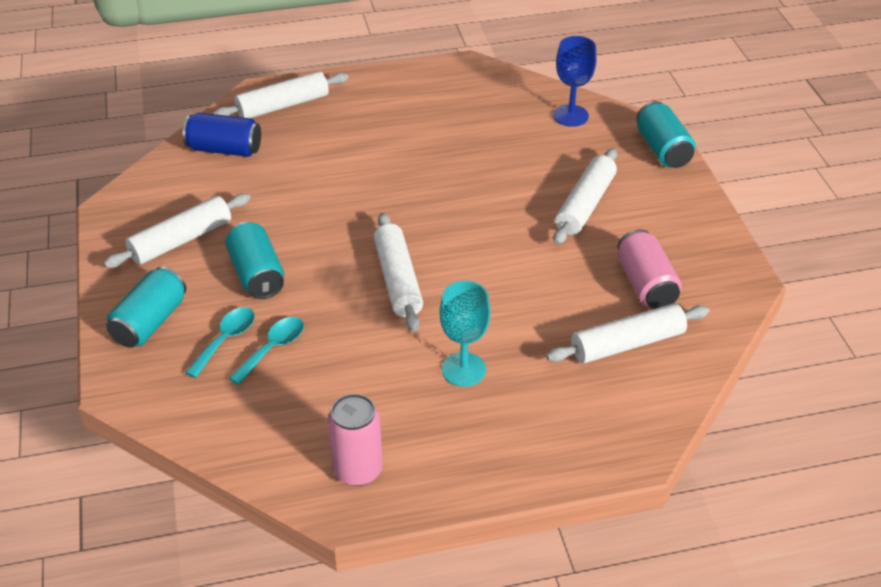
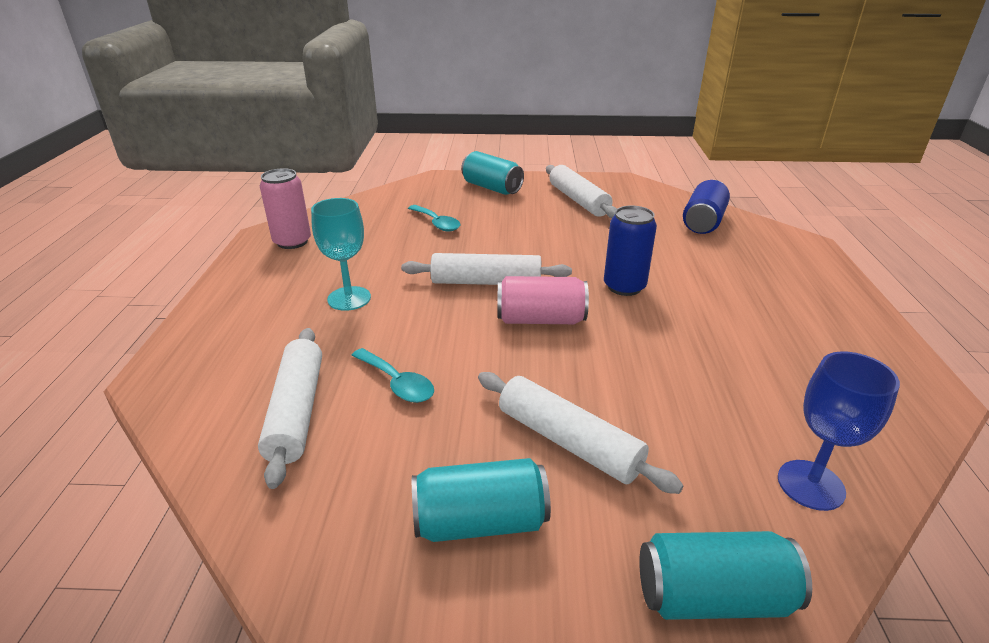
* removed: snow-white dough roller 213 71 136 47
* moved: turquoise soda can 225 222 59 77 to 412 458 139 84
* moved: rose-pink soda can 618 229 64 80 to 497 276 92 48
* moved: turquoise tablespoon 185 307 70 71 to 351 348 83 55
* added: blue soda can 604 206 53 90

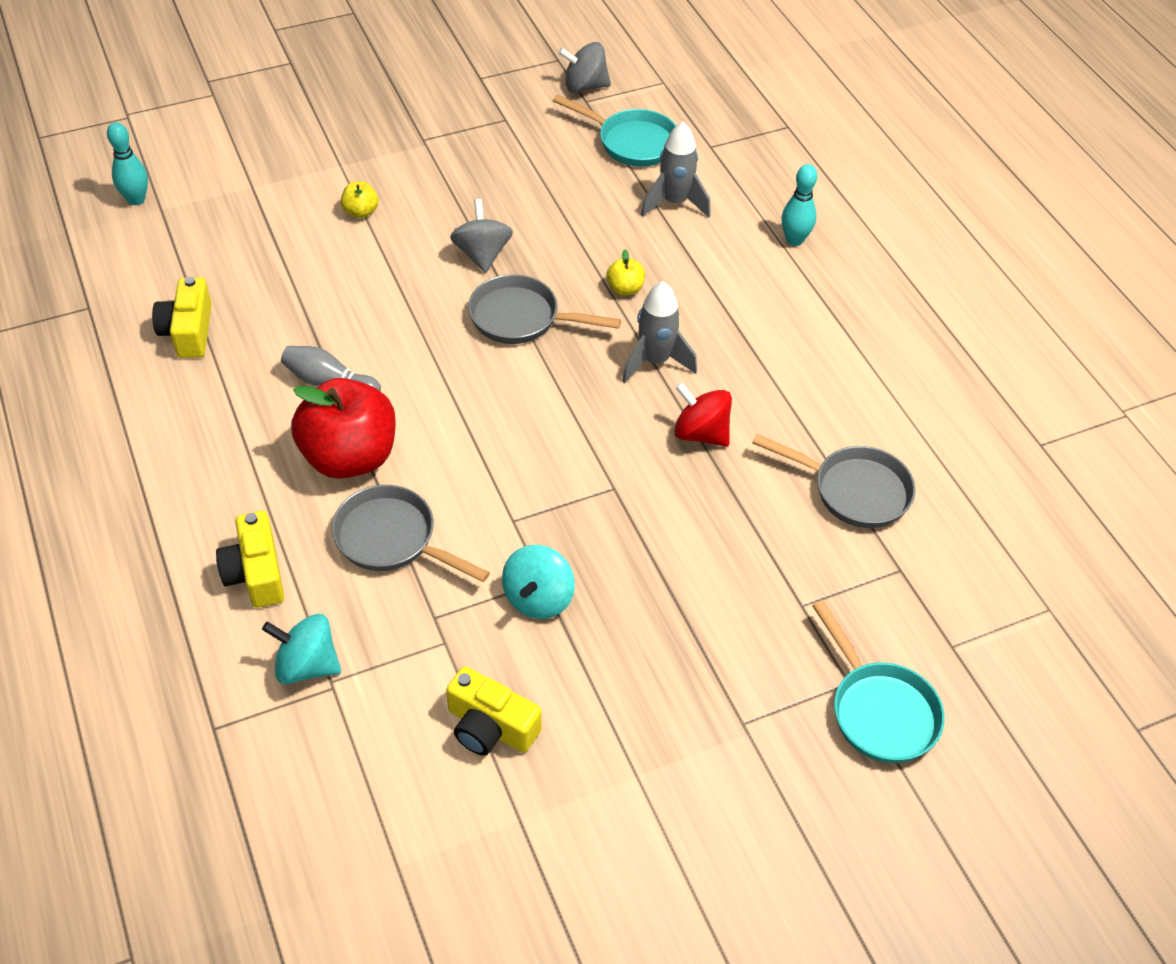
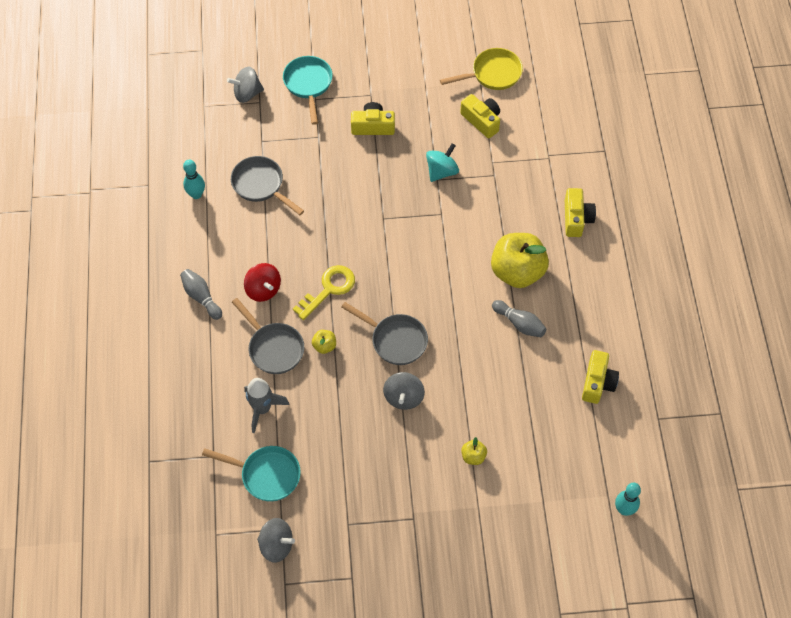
* turned: turquoise pan 553 94 123 73 = 202 446 99 56 150 degrees clockwise
* moved: turquoise skittle 781 164 36 82 to 183 160 22 39
* replaced: ash-grey spaceship 622 281 75 102 to bright yellow door key 293 265 62 55
* recoloured: crimson toy apple 291 378 105 101 to bright yellow toy apple 491 233 58 55
* moved: crimson whirligig 674 382 58 65 to 244 263 37 39
* moved: ash-grey pan 332 485 158 97 to 232 298 72 76
* removed: turquoise whirligig 262 614 79 70
* added: bright yellow pan 440 48 83 42
* added: ash-grey whirligig 227 67 37 36
* added: bright yellow photo camera 351 102 44 33
* added: ash-grey skittle 180 269 42 51

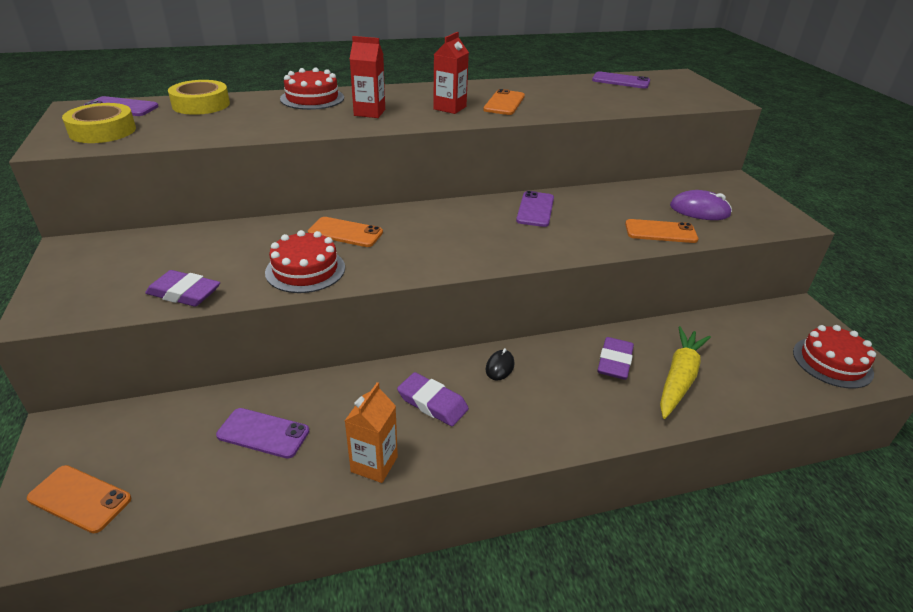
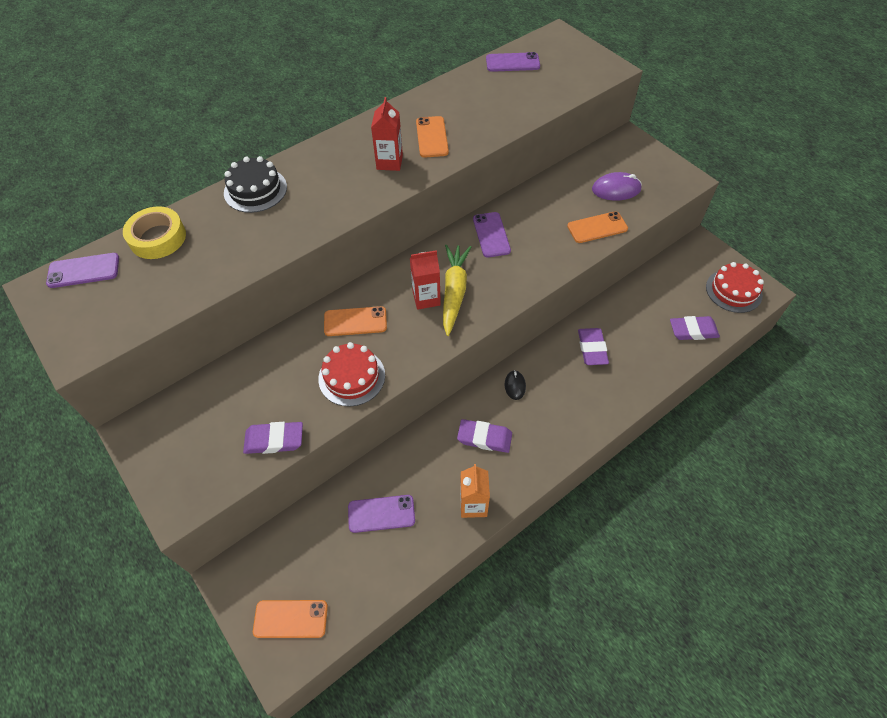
* moved: crimson milk carton 350 36 35 82 to 410 250 31 60
* recoloured: crimson cake 280 68 64 42 to ebony cake 224 156 63 57
* removed: bright yellow sticky tape 62 103 74 40
* moved: bright yellow carrot 660 326 51 93 to 443 245 28 91
* added: purple gum eraser 670 316 50 24

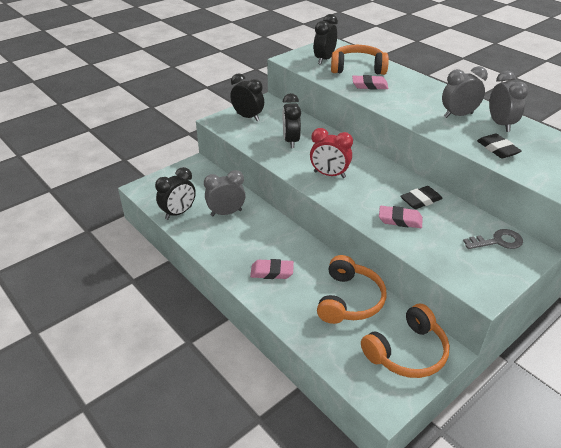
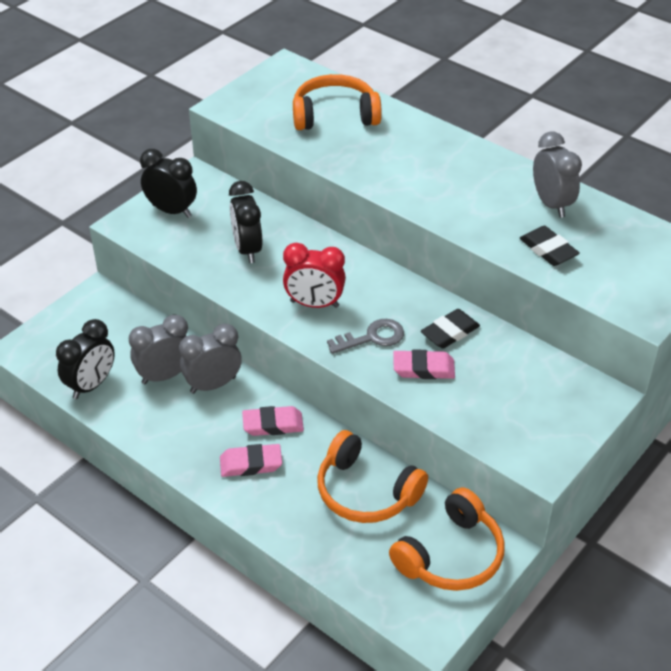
* removed: ebony alarm clock 313 14 25 51
* moved: ash-grey alarm clock 442 66 46 52 to 179 324 63 70
* moved: rose-pink gum eraser 352 75 36 15 to 242 406 62 30
* moved: ash-grey door key 463 229 60 20 to 327 319 77 35
* turned: orange-coloured headset 317 255 70 69 = 317 430 111 93 120 degrees clockwise

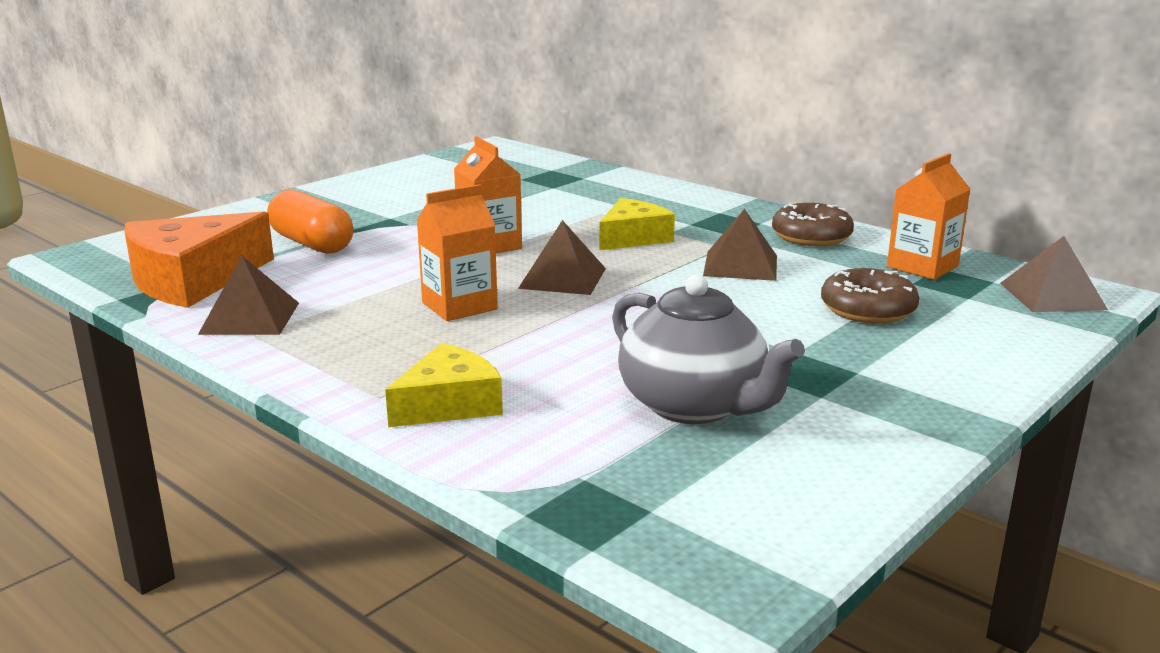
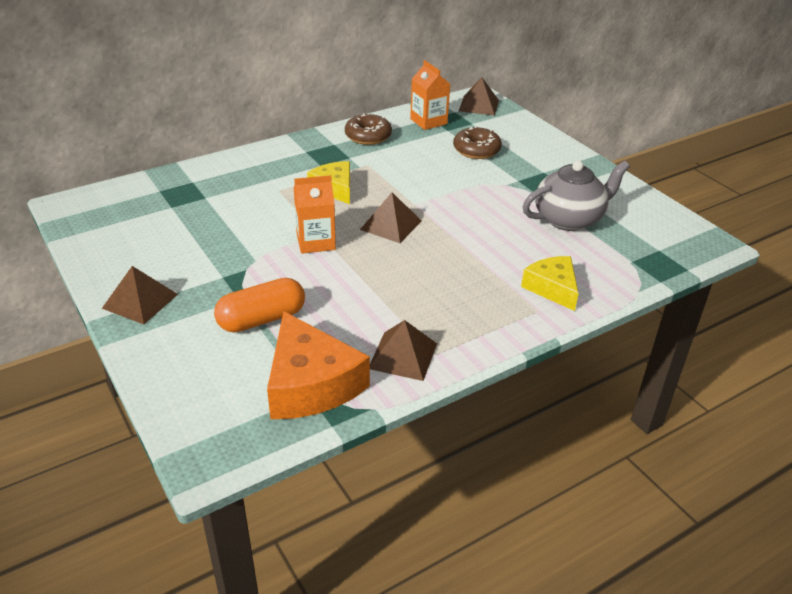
* removed: orange-coloured milk carton 417 184 81 137
* moved: russet pyramid shape 703 209 74 72 to 102 266 76 58

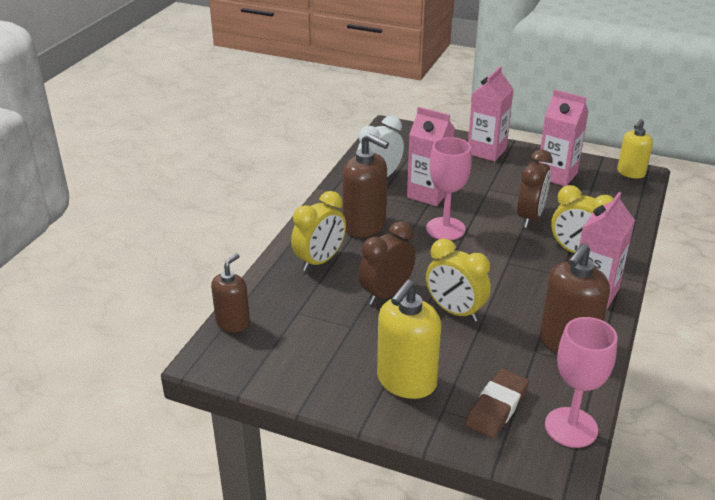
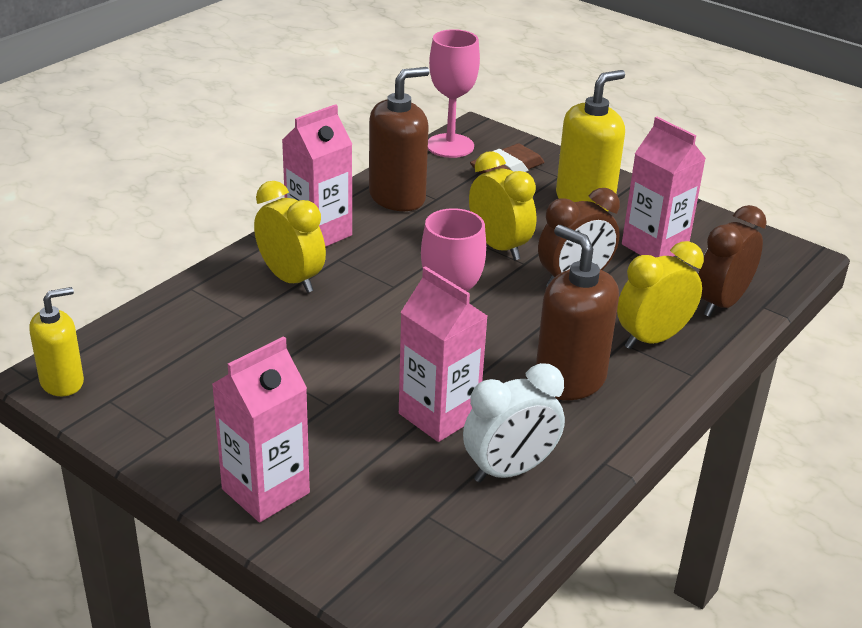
* moved: rose-pink milk carton 538 89 51 97 to 622 117 84 140
* moved: russet alarm clock 517 149 36 79 to 698 205 69 112
* removed: russet pump bottle 211 254 39 78

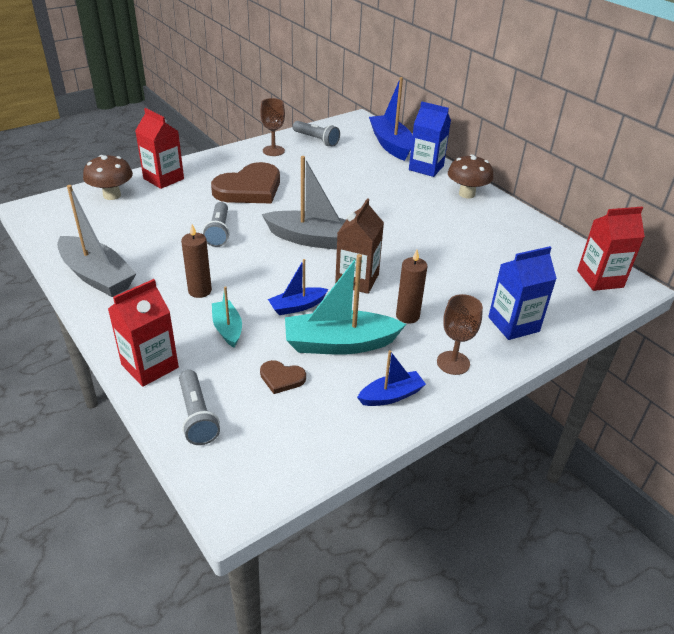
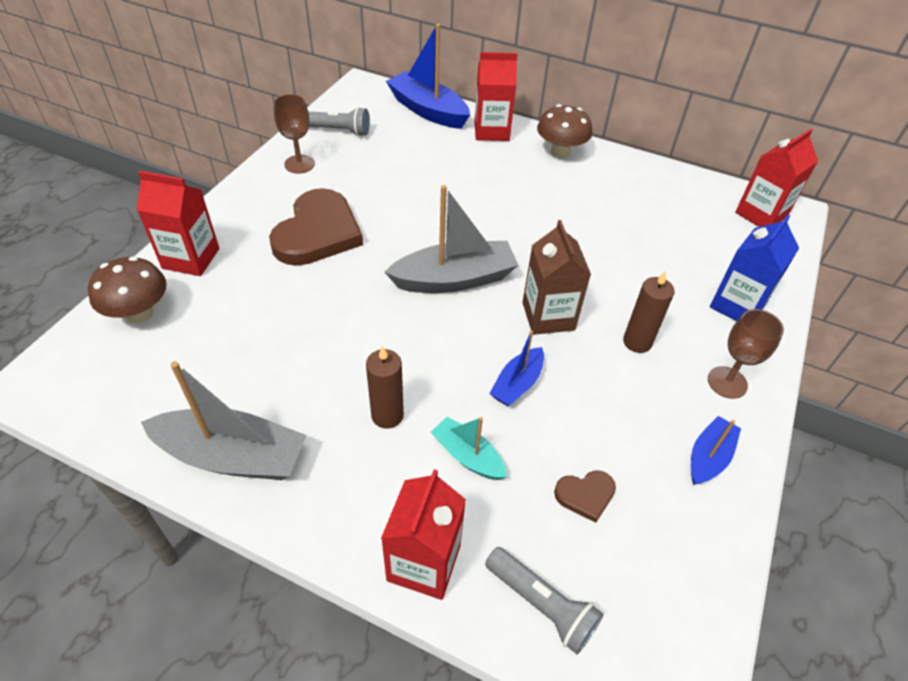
* recoloured: blue milk carton 409 102 42 75 to crimson milk carton 474 52 44 89
* removed: ash-grey pocket torch 203 202 27 45
* removed: turquoise toy boat 285 254 121 101

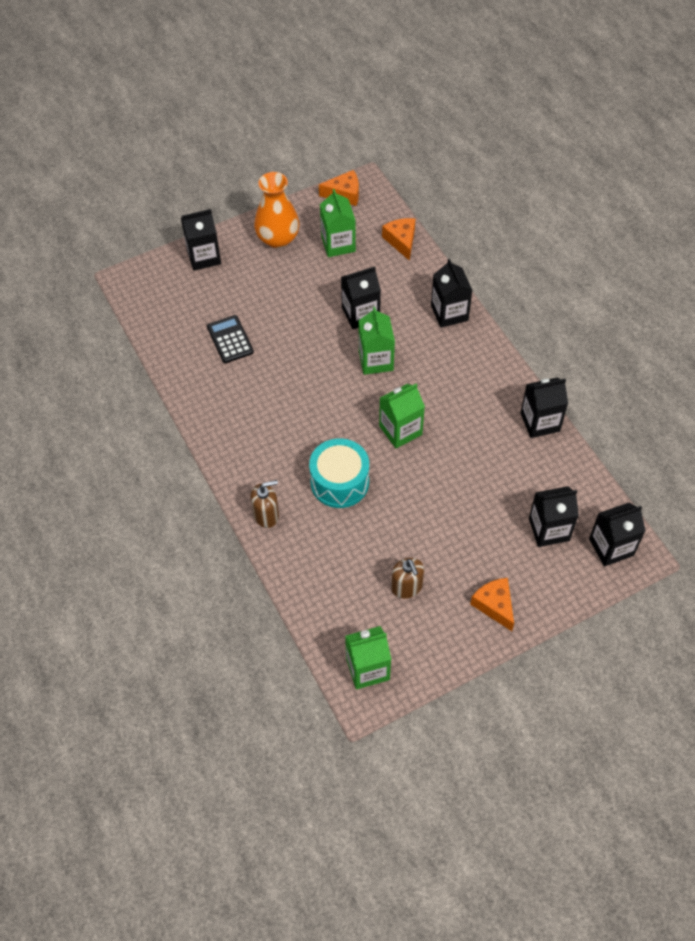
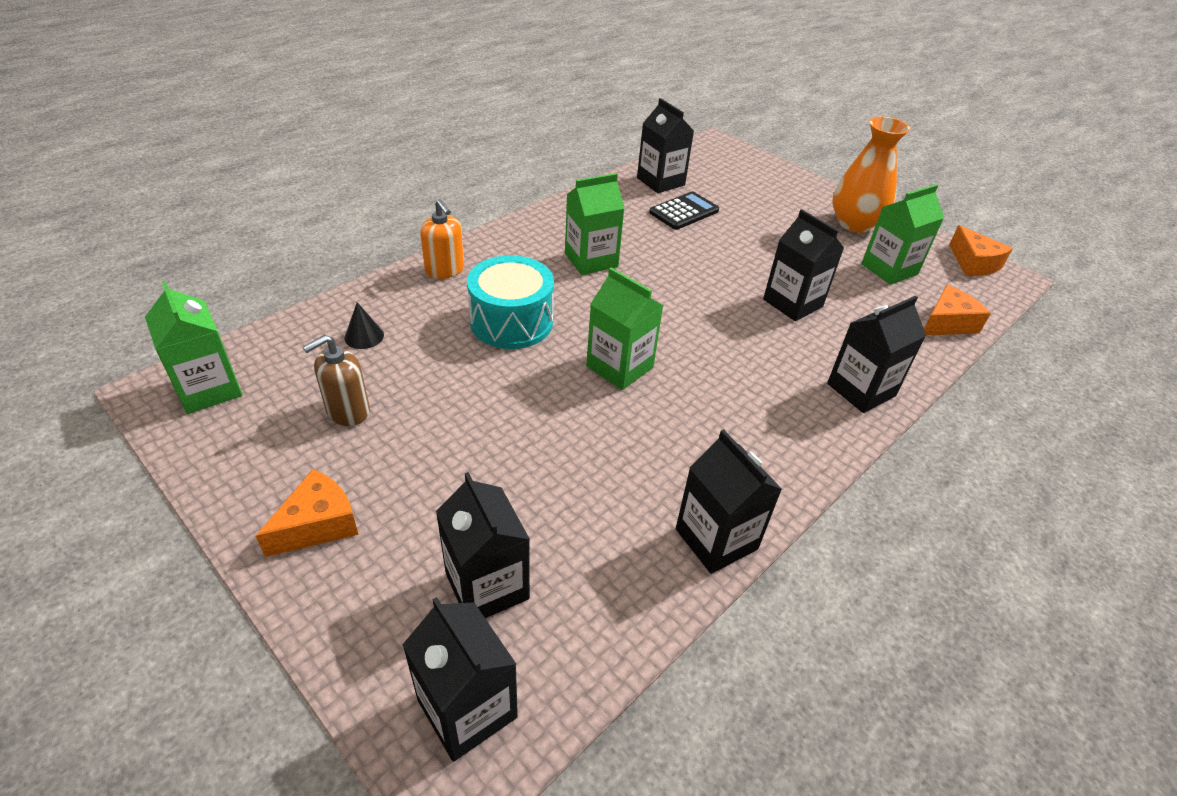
* moved: ebony milk carton 181 209 40 62 to 637 98 57 95
* moved: green milk carton 358 307 37 68 to 565 173 60 102
* recoloured: russet pump bottle 251 480 28 48 to orange-coloured pump bottle 420 199 44 80
* added: ebony cone 344 302 40 47

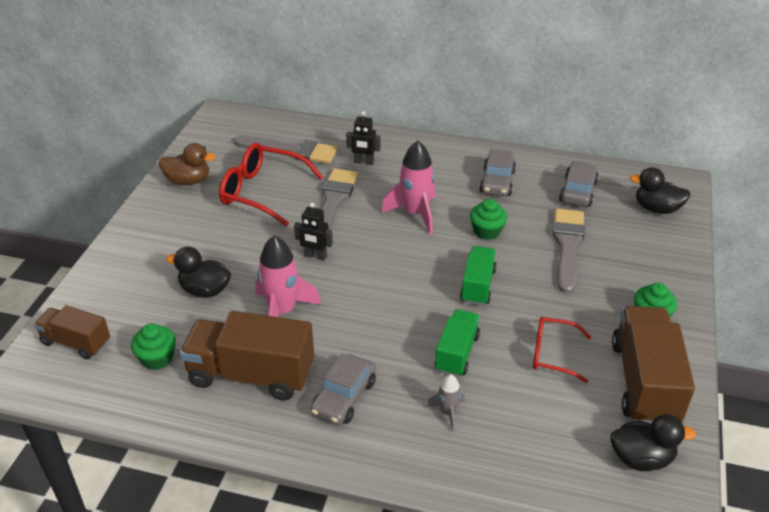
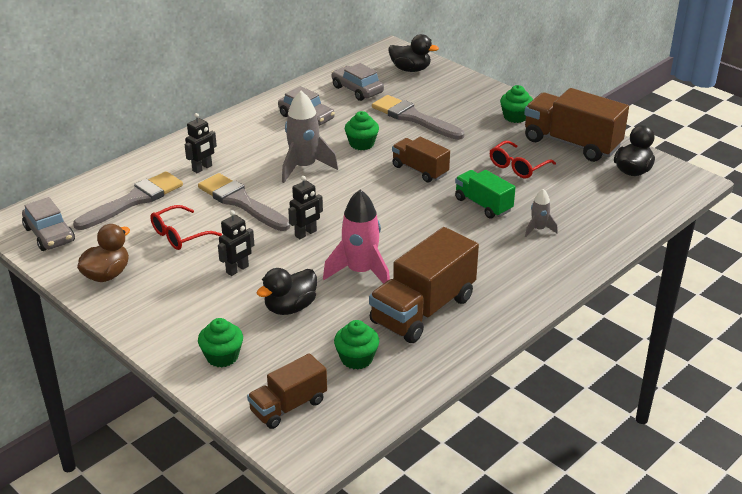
* recoloured: rose-pink spaceship 381 140 55 95 to ash-grey spaceship 282 91 56 92
* resized: crimson spectacles 219 143 104 83 = 150 205 72 45 x0.60
* turned: ebony rubber duck 630 167 61 47 = 389 34 50 38 120 degrees counterclockwise
* recoloured: green lorry 460 246 37 60 to russet lorry 392 137 58 46
* moved: ash-grey toy car 311 353 65 72 to 22 197 53 54
* added: ebony robot 218 210 36 66
* added: green fairy cake 198 318 45 49

